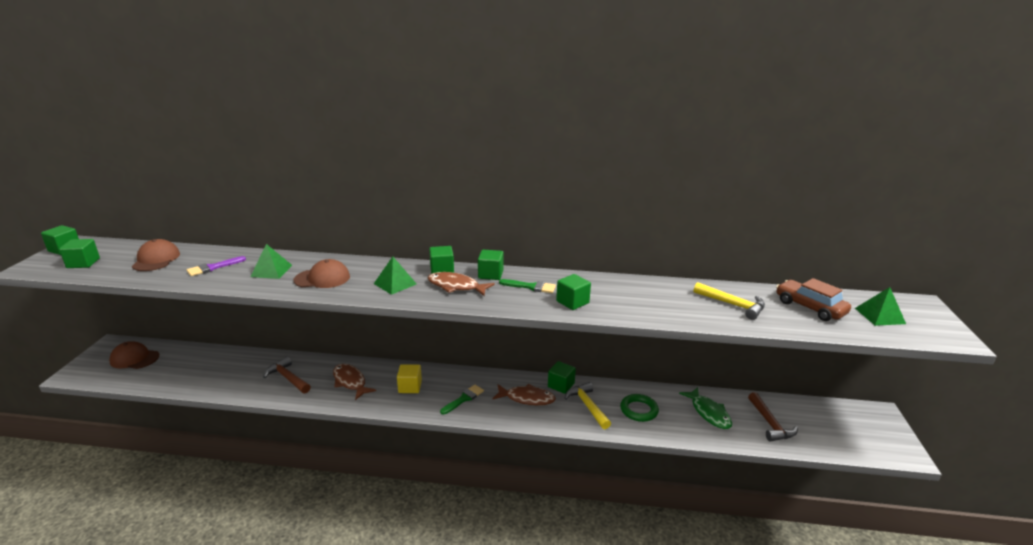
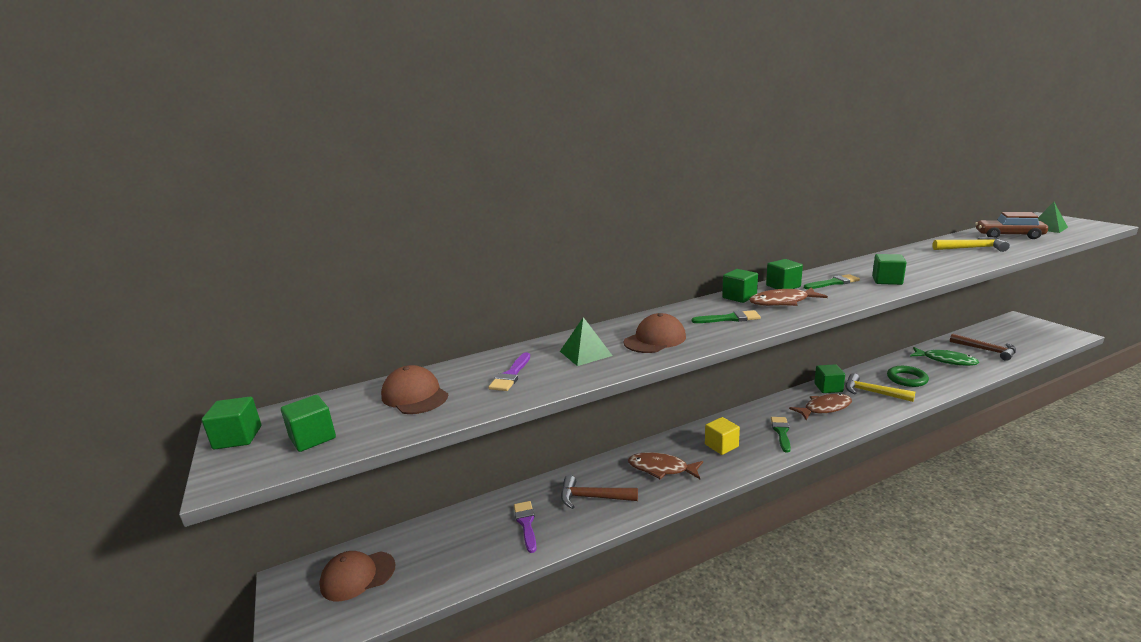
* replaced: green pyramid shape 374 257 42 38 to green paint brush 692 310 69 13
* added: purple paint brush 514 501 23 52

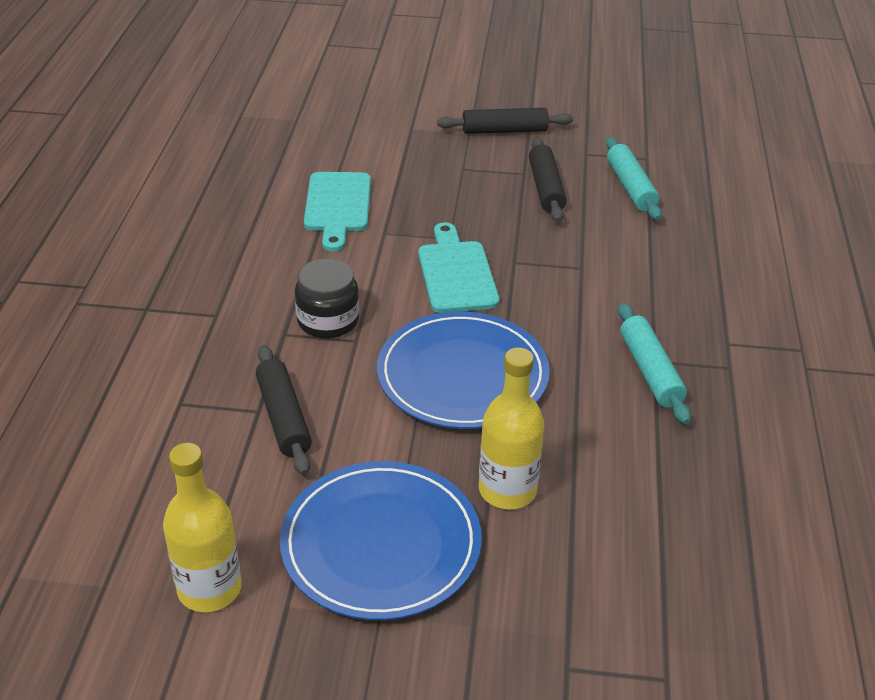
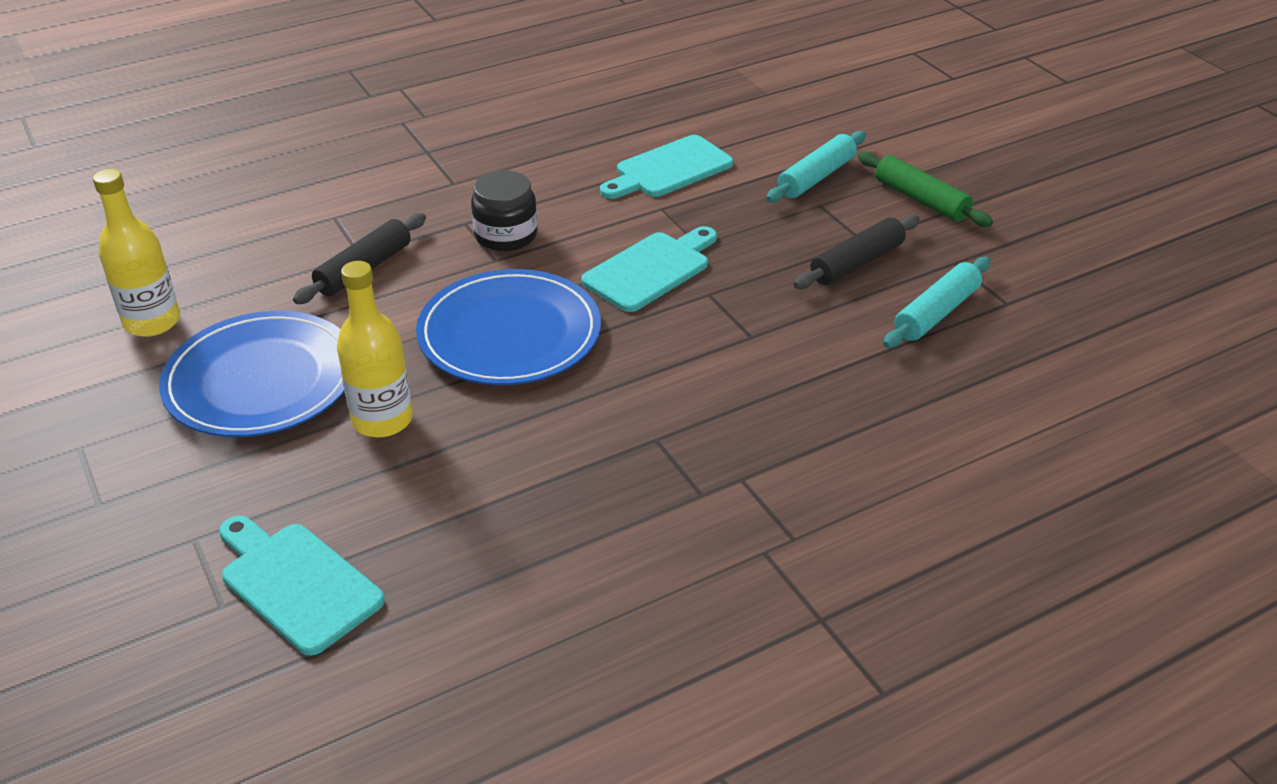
* recoloured: ebony dough roller 437 108 136 26 to green dough roller 858 152 135 75
* moved: turquoise dough roller 618 303 73 121 to 766 131 100 72
* added: turquoise chopping board 219 516 166 140

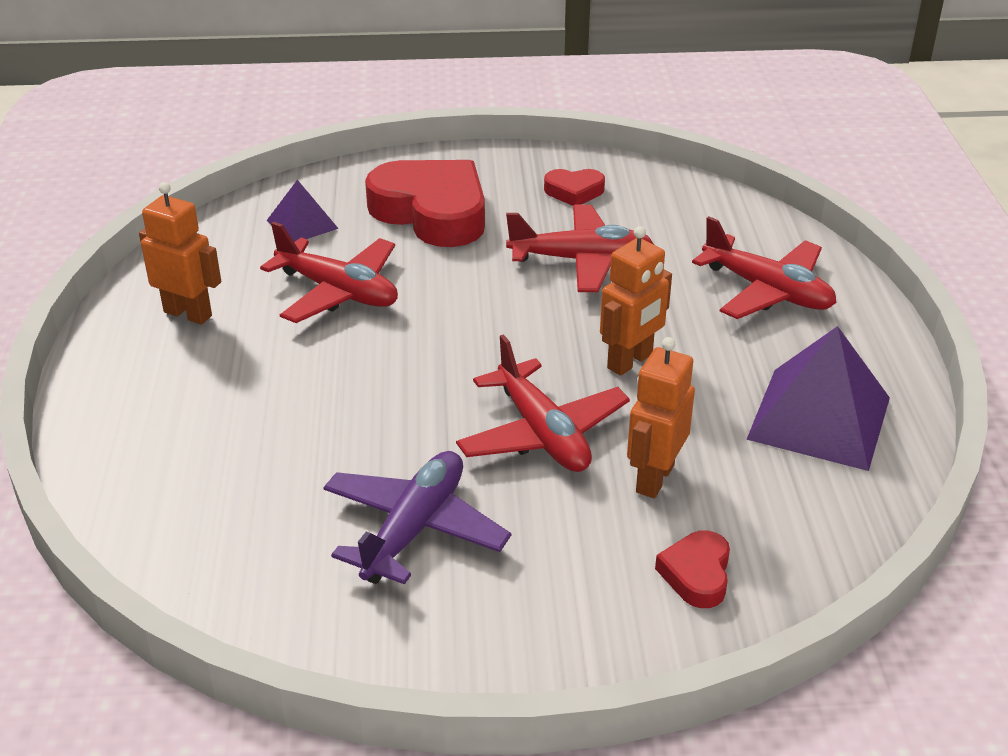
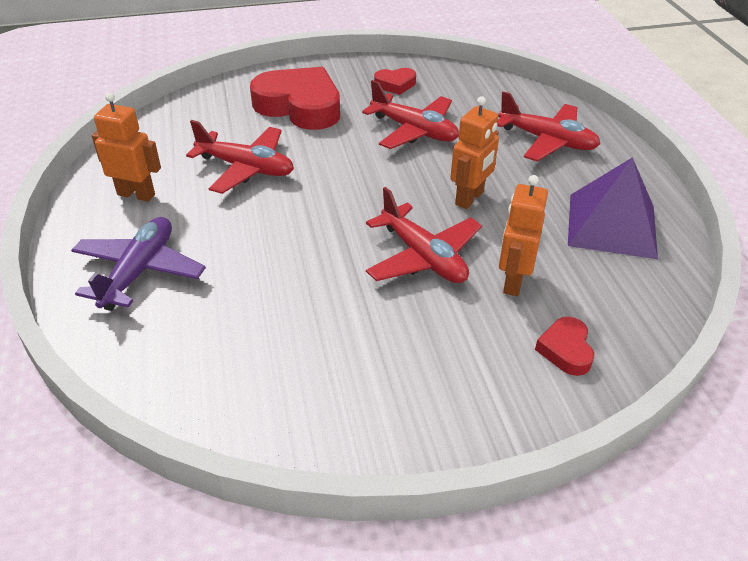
* removed: purple pyramid shape 267 180 72 62
* turned: crimson toy plane 506 205 148 87 = 362 80 97 69 45 degrees clockwise
* moved: purple toy plane 323 451 188 133 to 71 217 135 94

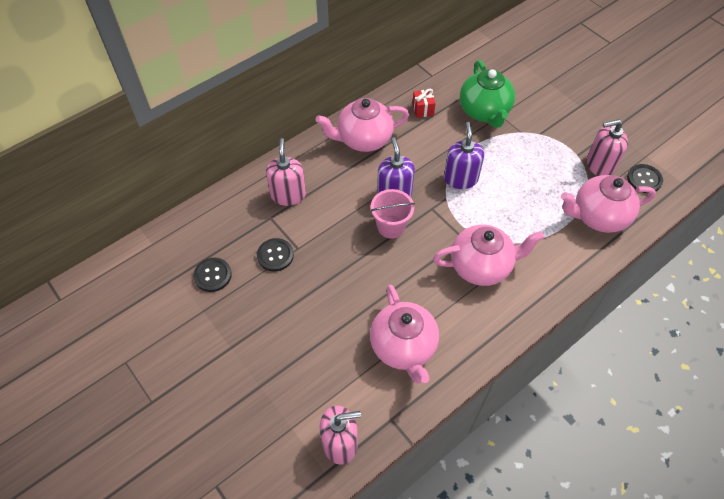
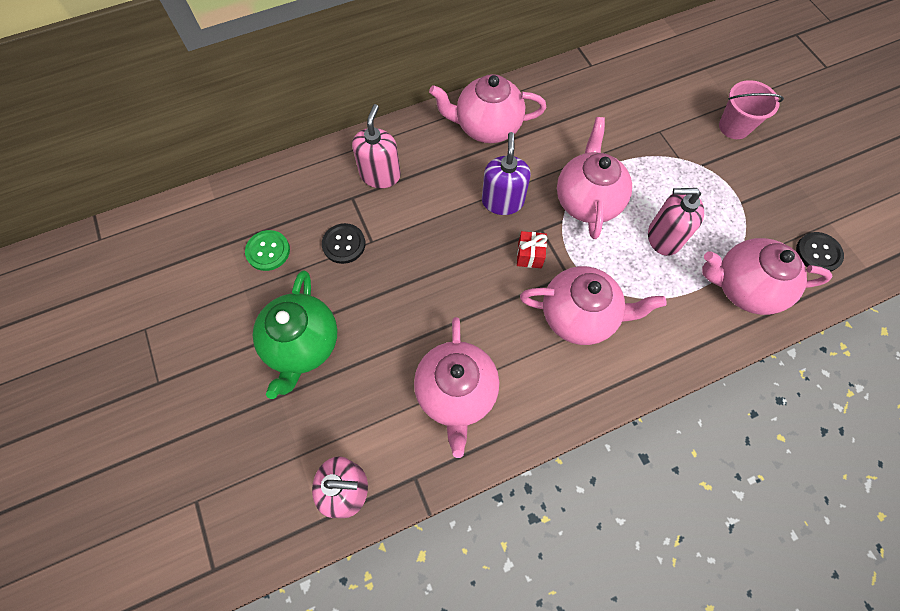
* moved: green china teapot 460 60 55 68 to 253 270 84 129
* moved: crimson gift 412 89 24 29 to 517 231 30 37
* moved: rose-pink pump bottle 587 119 41 57 to 648 188 56 68
* replaced: purple pump bottle 444 122 40 67 to rose-pink china teapot 557 117 75 122
* moved: rose-pink bucket 370 189 45 50 to 719 80 65 59
* recoloured: ebony shirt button 193 258 39 34 to green shirt button 245 230 45 41

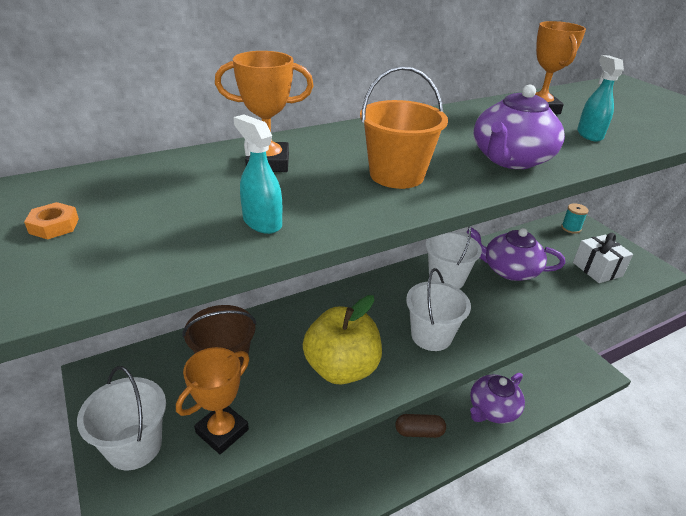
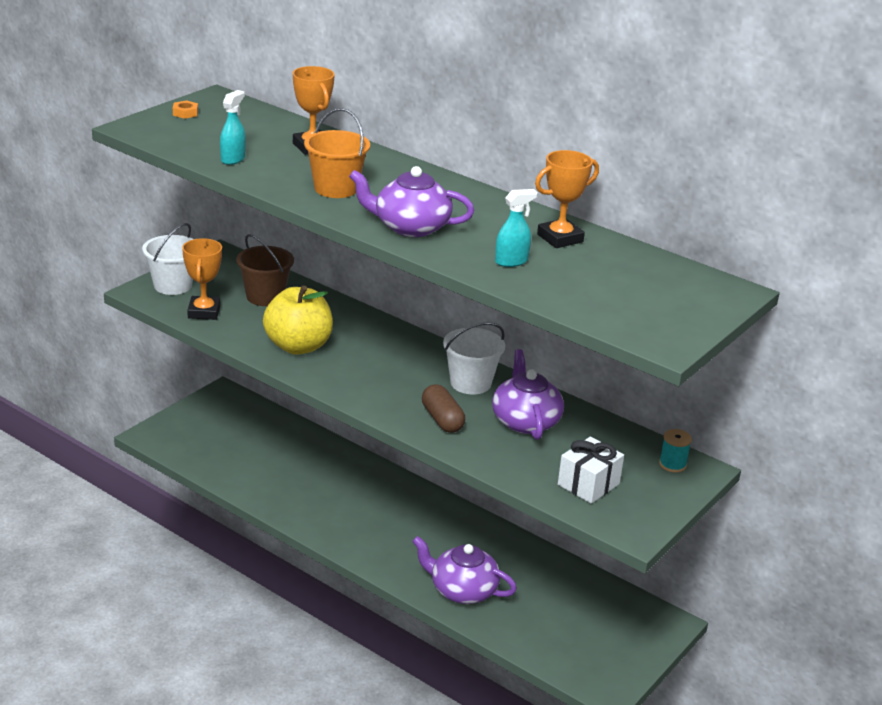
* removed: snow-white bucket 406 268 65 83
* turned: orange-coloured award cup 176 347 73 107 = 182 238 40 82 75 degrees clockwise
* moved: russet capsule 395 414 51 24 to 422 384 43 49

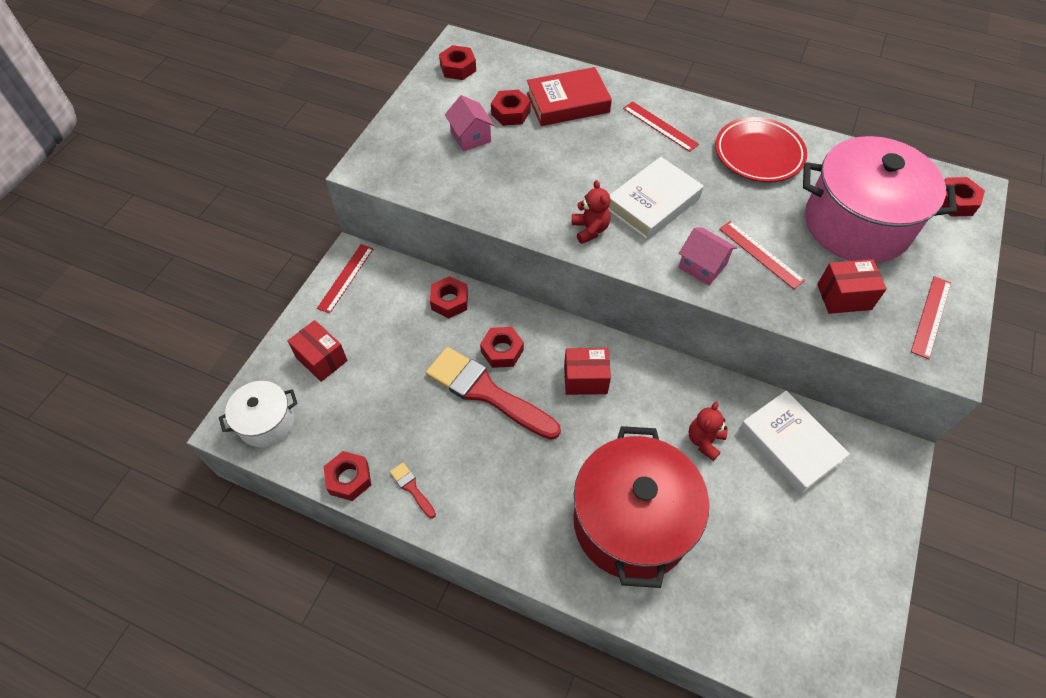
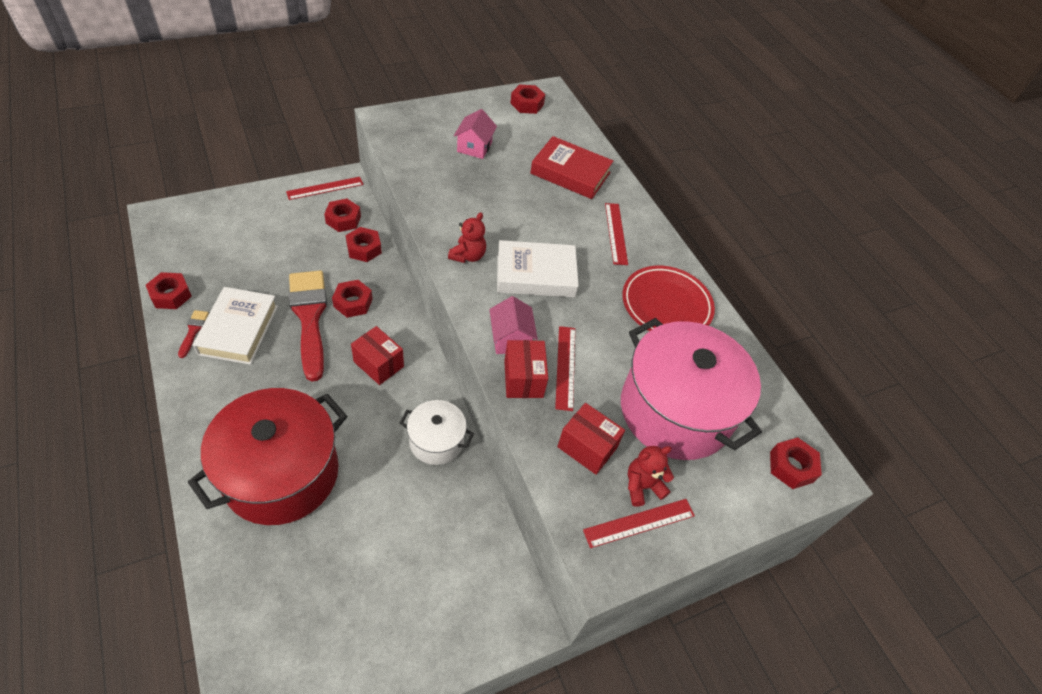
* moved: crimson hex nut 491 90 40 36 to 324 199 37 33
* moved: crimson box 287 320 61 62 to 504 340 44 58
* moved: snow-white stockpot 219 381 79 66 to 400 400 74 65
* moved: snow-white hardback 739 391 111 103 to 193 287 85 78
* moved: crimson teddy bear 689 402 39 59 to 628 446 46 61

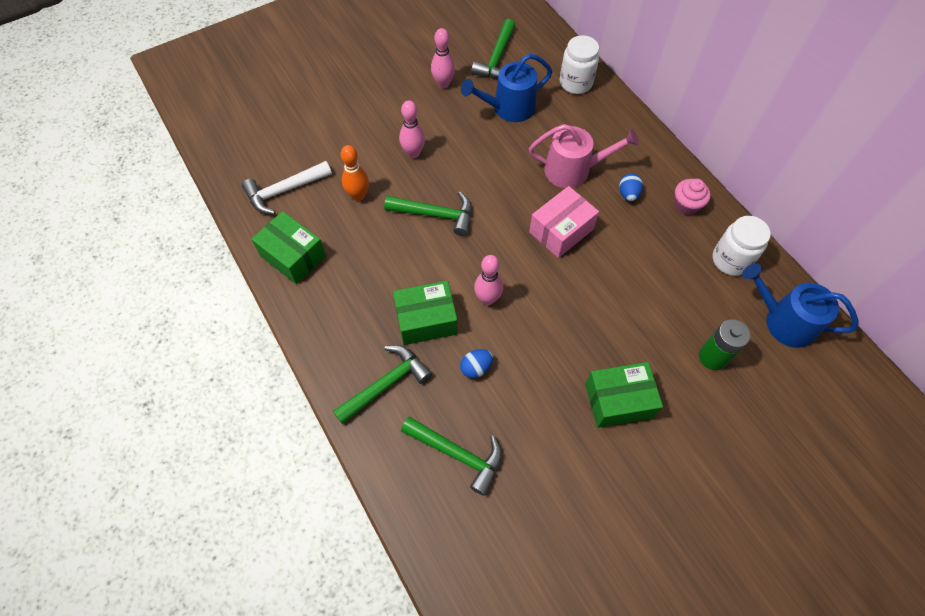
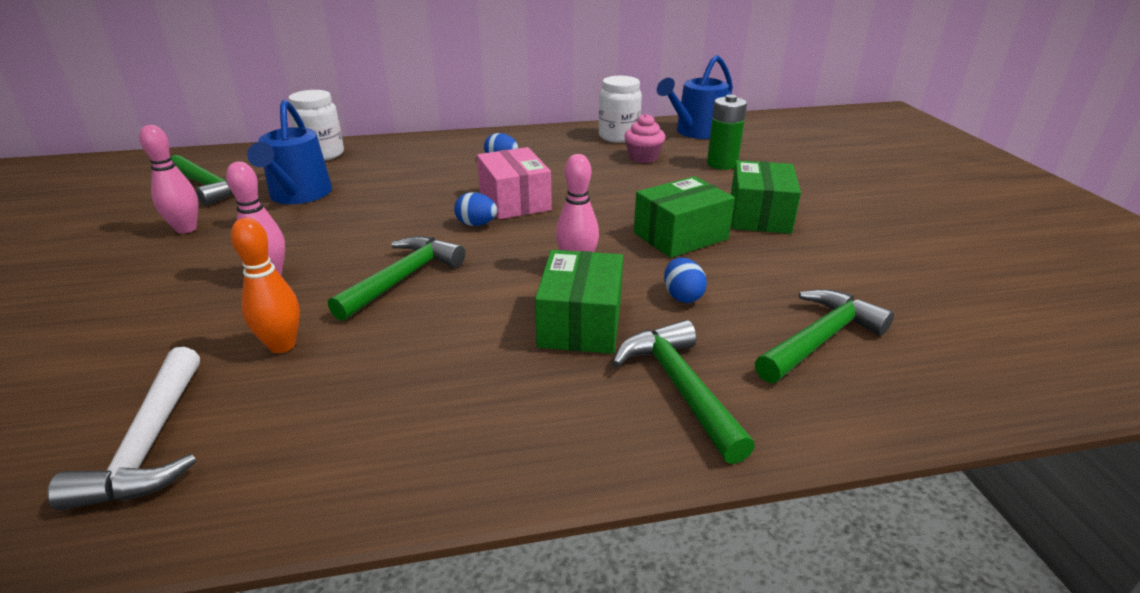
* removed: rose-pink sprinkling can 529 124 110 64
* moved: rose-pink fairy cake 675 179 36 36 to 624 114 41 49
* moved: green box 251 211 75 73 to 634 176 101 82
* added: blue egg shape 454 192 43 34

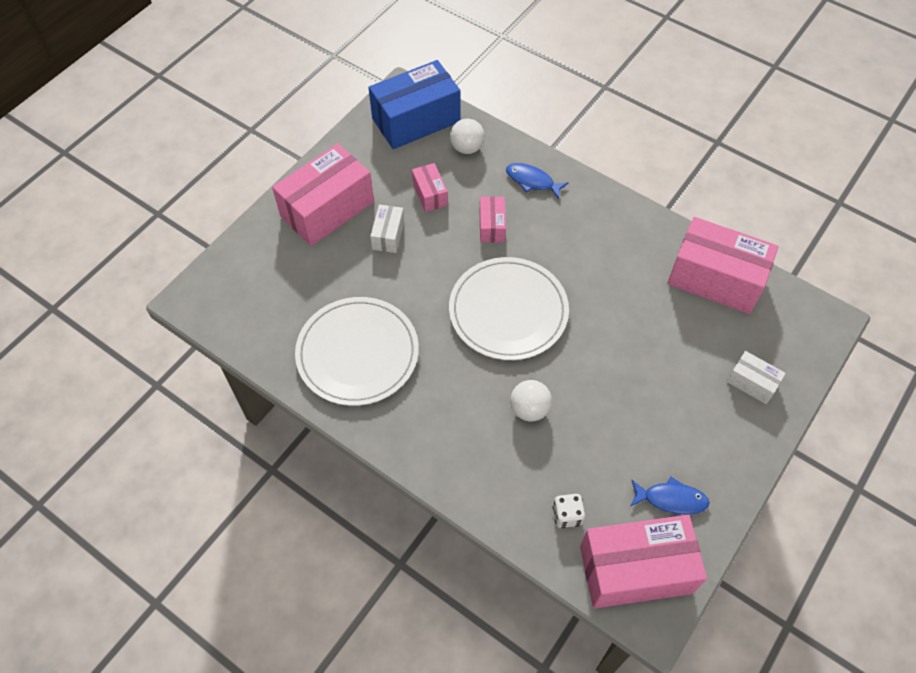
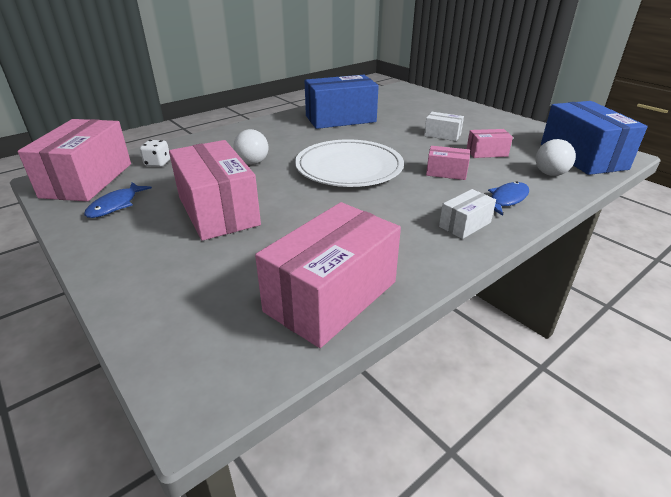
* moved: rose-pink box 272 143 102 103 to 169 140 92 101
* replaced: snow-white flat dish 295 297 124 109 to blue box 305 75 74 54
* moved: snow-white box 727 351 59 53 to 439 189 57 50

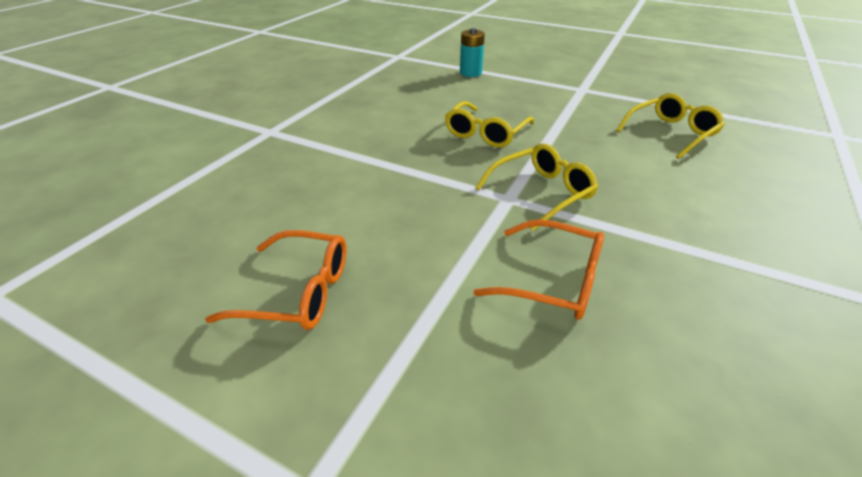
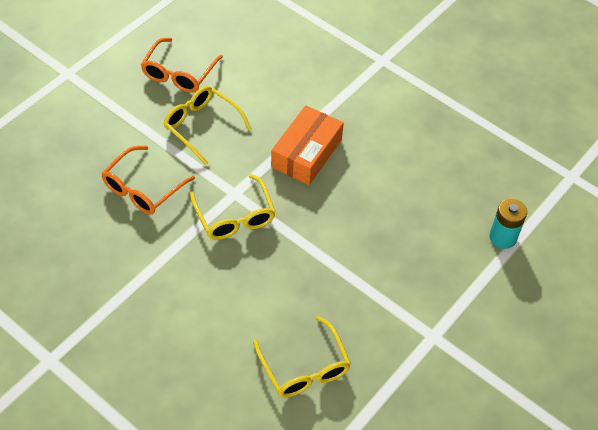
* moved: bright yellow spectacles 445 101 89 47 to 163 86 89 79
* added: orange-coloured box 271 105 73 80

